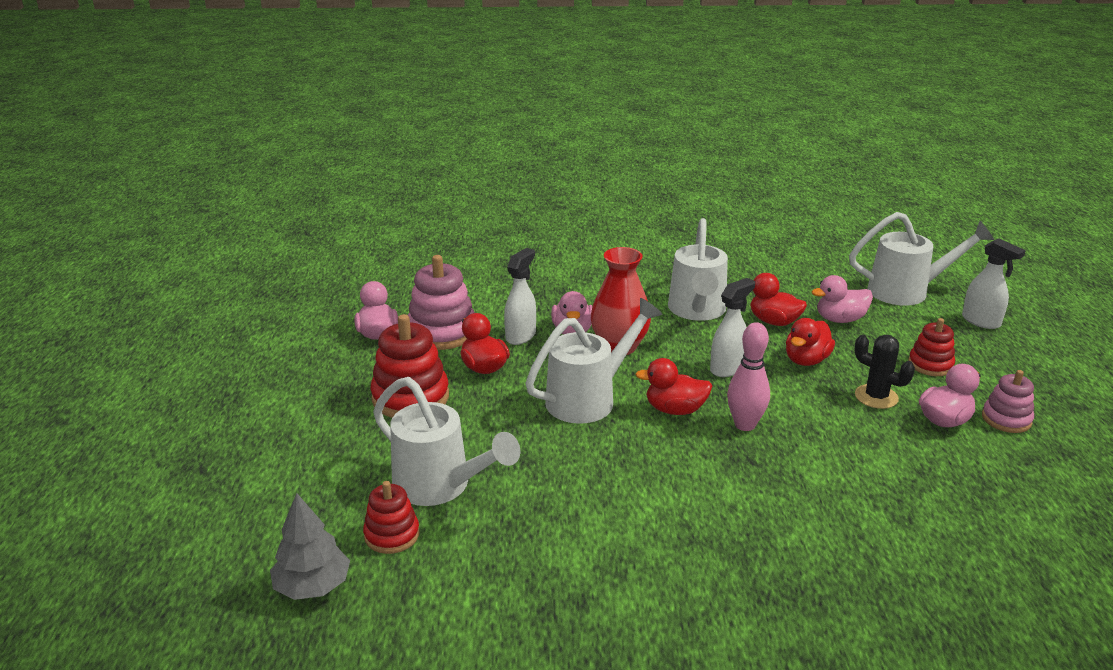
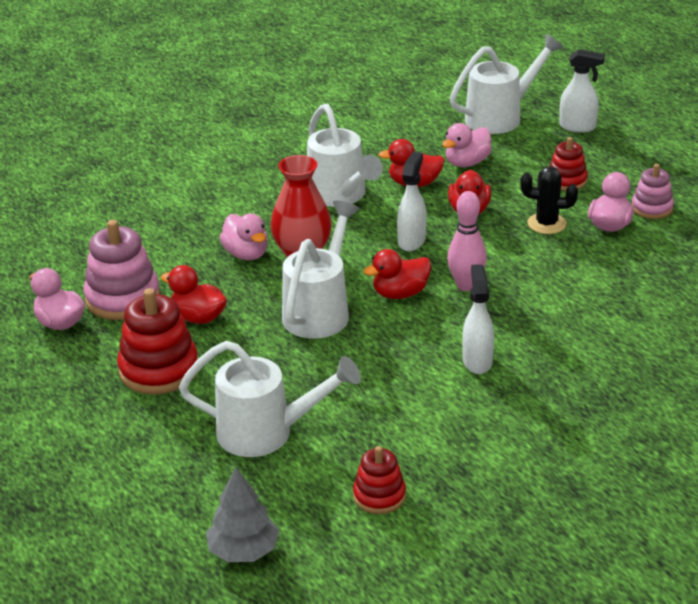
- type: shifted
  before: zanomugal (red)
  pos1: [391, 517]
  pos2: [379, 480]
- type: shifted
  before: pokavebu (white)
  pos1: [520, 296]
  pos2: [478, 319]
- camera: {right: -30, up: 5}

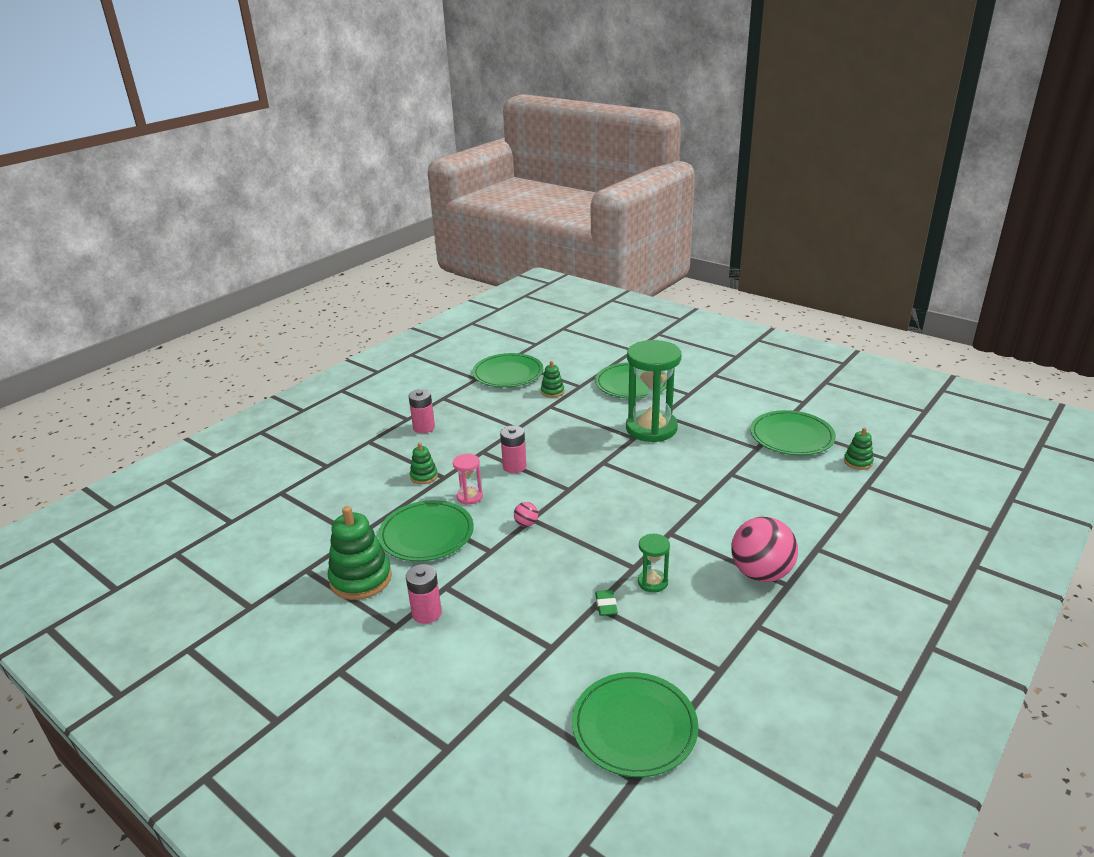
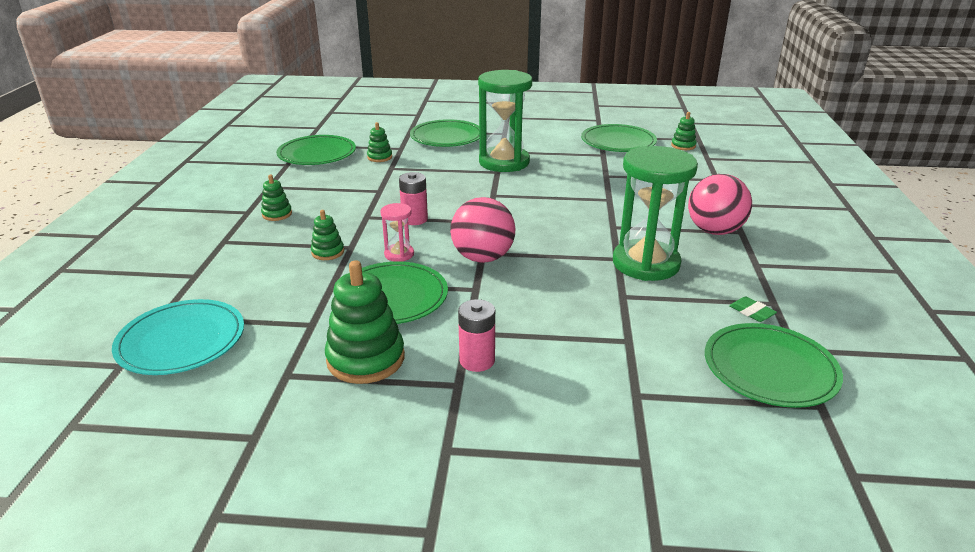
- type: new
  after: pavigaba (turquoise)
  pos2: [178, 337]
- type: shifted
  before: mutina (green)
  pos1: [606, 603]
  pos2: [753, 309]
- type: swapped
  before: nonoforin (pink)
  after: zanomugal (green)
  pos1: [421, 411]
  pos2: [276, 198]
- type: scaled
  before: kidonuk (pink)
  pos1: [526, 514]
  pos2: [482, 230]
  scale: 2.36
- type: scaled
  before: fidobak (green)
  pos1: [654, 563]
  pos2: [655, 213]
  scale: 2.19
- camera: {right: -35, up: 0}

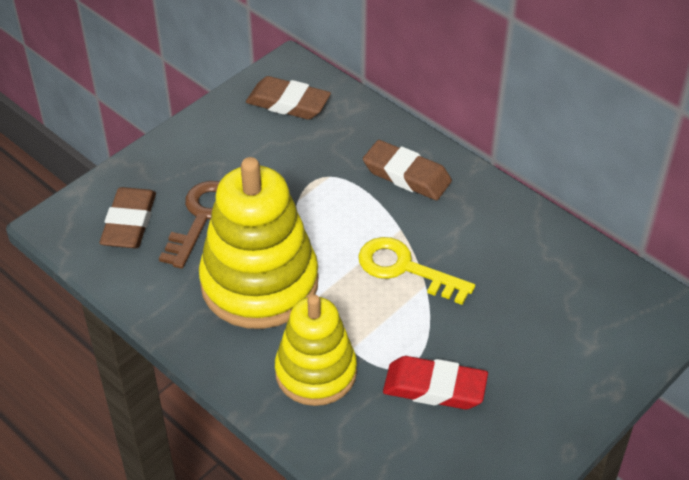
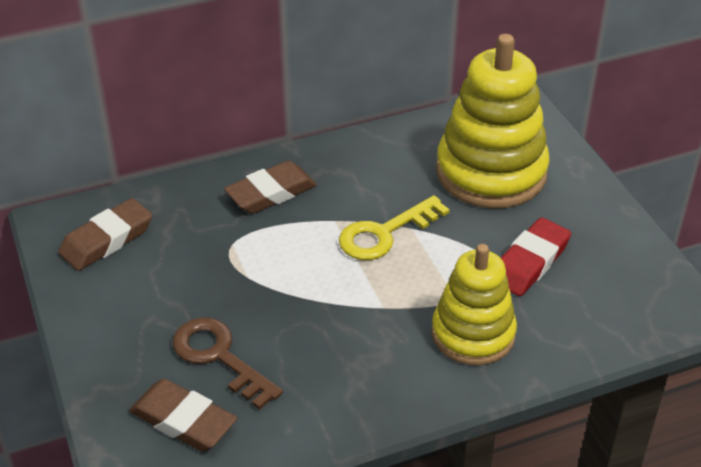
- type: shifted
  before: zanomugal (yellow)
  pos1: [258, 243]
  pos2: [493, 121]
- camera: {right: -65, up: -5}

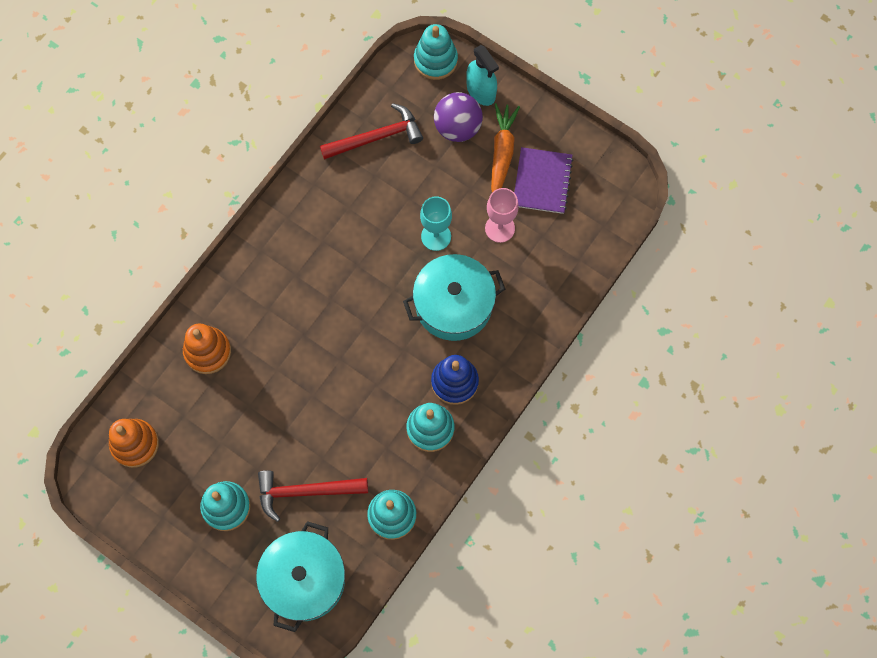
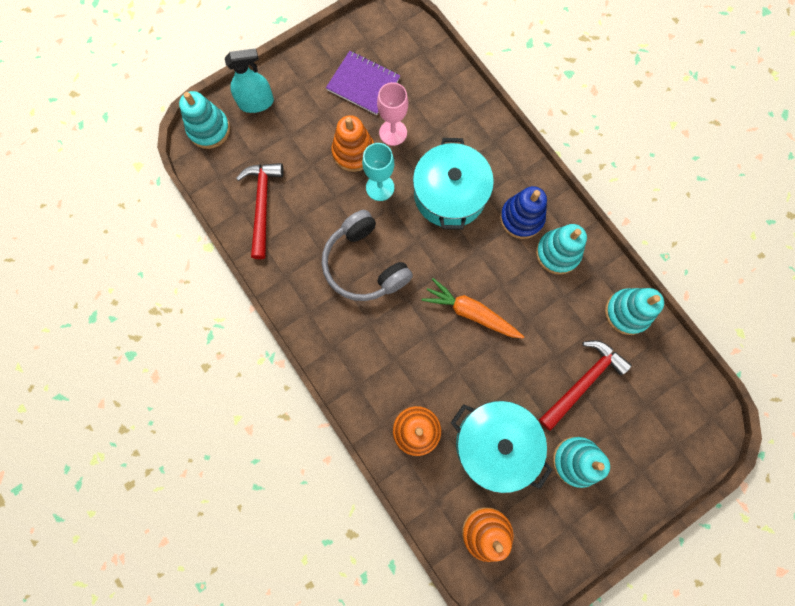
- type: gone
  before: kidonuk (purple)
  pos1: [458, 117]
- type: new
  after: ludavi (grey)
  pos2: [367, 255]
- type: new
  after: zanomugal (orange)
  pos2: [352, 143]
- type: shifted
  before: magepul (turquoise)
  pos1: [300, 576]
  pos2: [502, 447]
- type: shifted
  before: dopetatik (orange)
  pos1: [505, 147]
  pos2: [473, 308]
- type: rotated
  before: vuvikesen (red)
  pos1: [313, 496]
  pos2: [585, 385]
  turn: -150
- camera: {right: -70, up: 5}

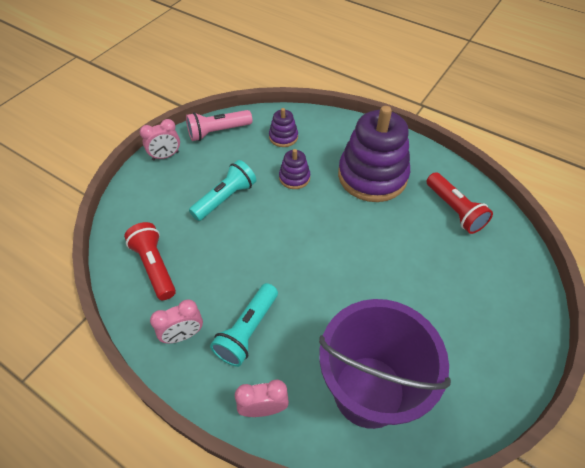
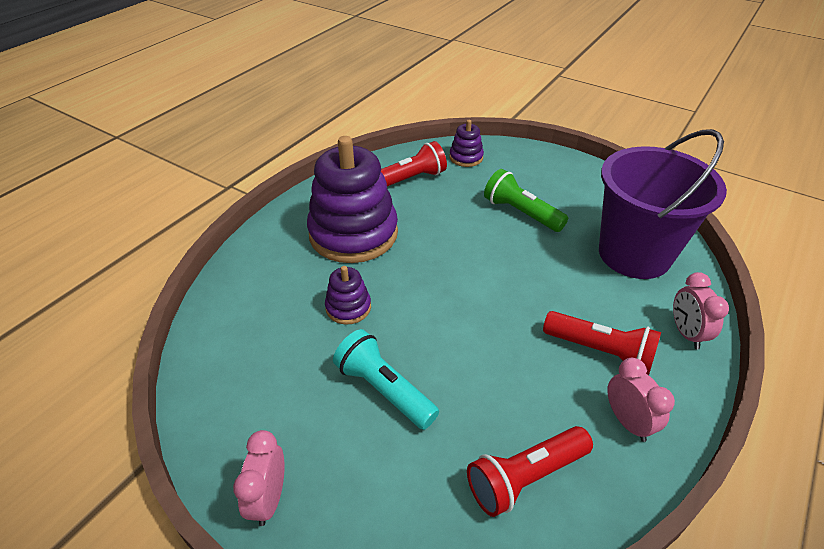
- type: gone
  before: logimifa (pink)
  pos1: [219, 125]
- type: new
  after: logimifa (green)
  pos2: [526, 200]
- type: shifted
  before: zanomugal (purple)
  pos1: [283, 127]
  pos2: [466, 143]
- type: repainted
  before: logimifa (turquoise)
  after: logimifa (red)
  pos1: [244, 325]
  pos2: [602, 343]
- type: rotated
  before: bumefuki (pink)
  pos1: [160, 140]
  pos2: [259, 478]
  turn: -150
- camera: {right: -90, up: -10}

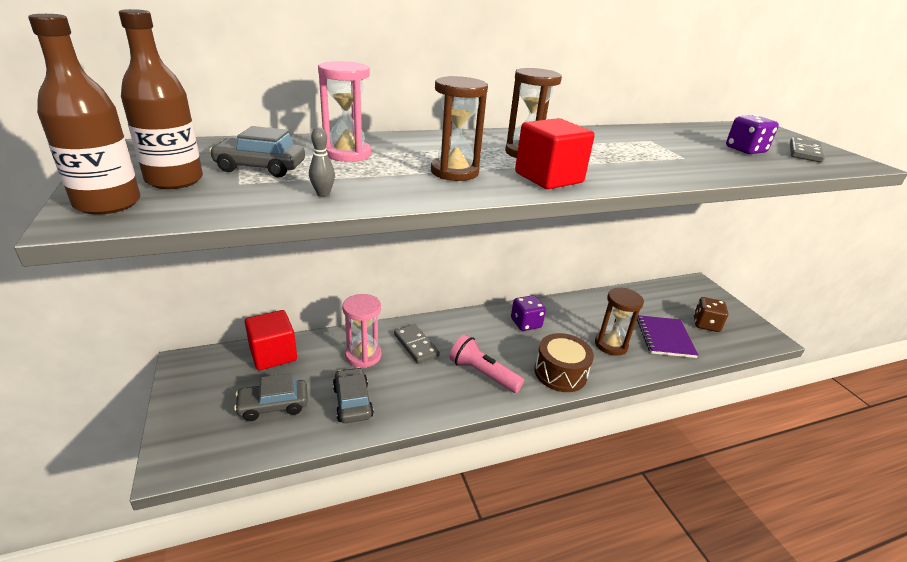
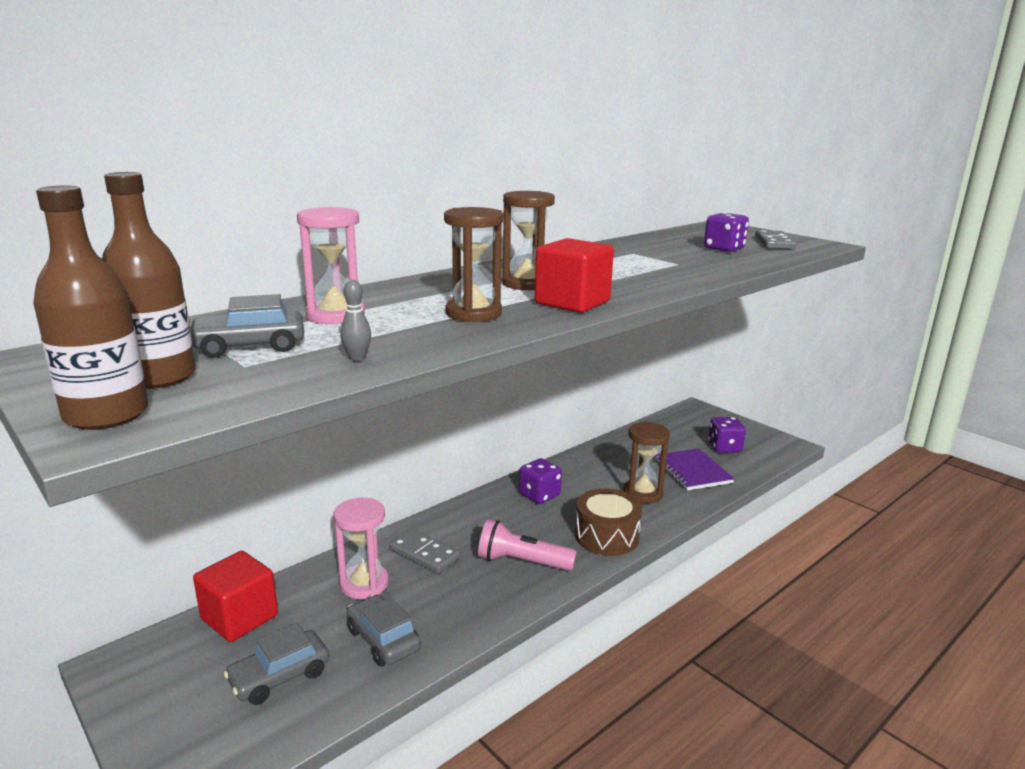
- type: repainted
  before: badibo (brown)
  after: badibo (purple)
  pos1: [711, 314]
  pos2: [727, 435]
- camera: {right: -20, up: -10}

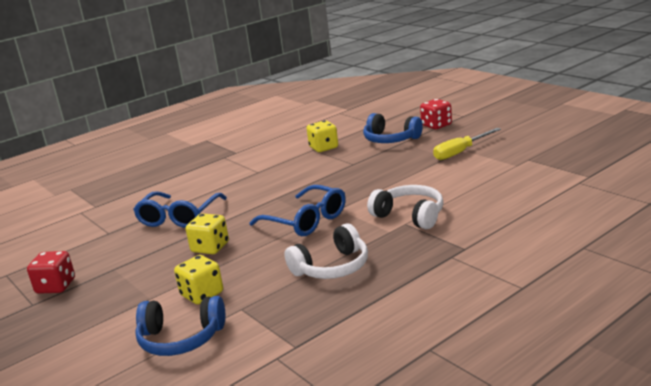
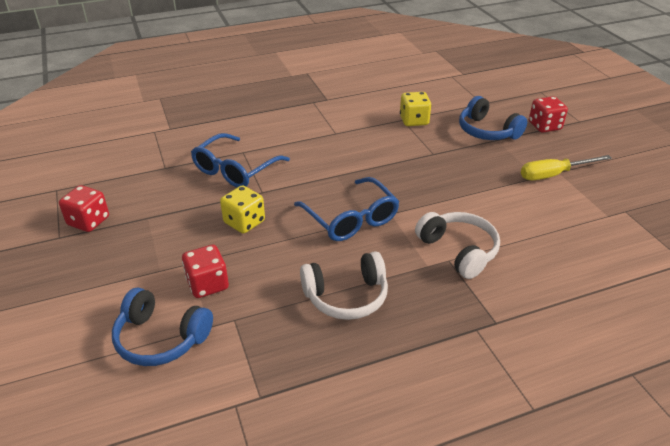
- type: repainted
  before: badibo (yellow)
  after: badibo (red)
  pos1: [198, 279]
  pos2: [205, 271]
- camera: {right: 15, up: 15}

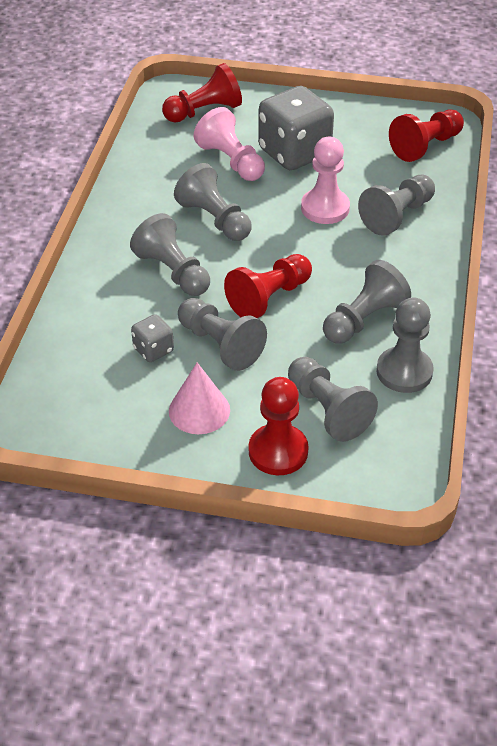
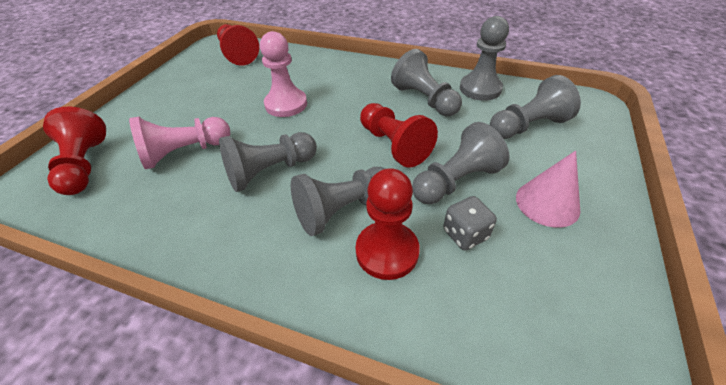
- type: gone
  before: badibo (grey)
  pos1: [296, 128]
- type: gone
  before: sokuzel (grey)
  pos1: [396, 205]
- type: shifted
  before: sokuzel (red)
  pos1: [279, 426]
  pos2: [388, 224]
- camera: {right: -80, up: 0}

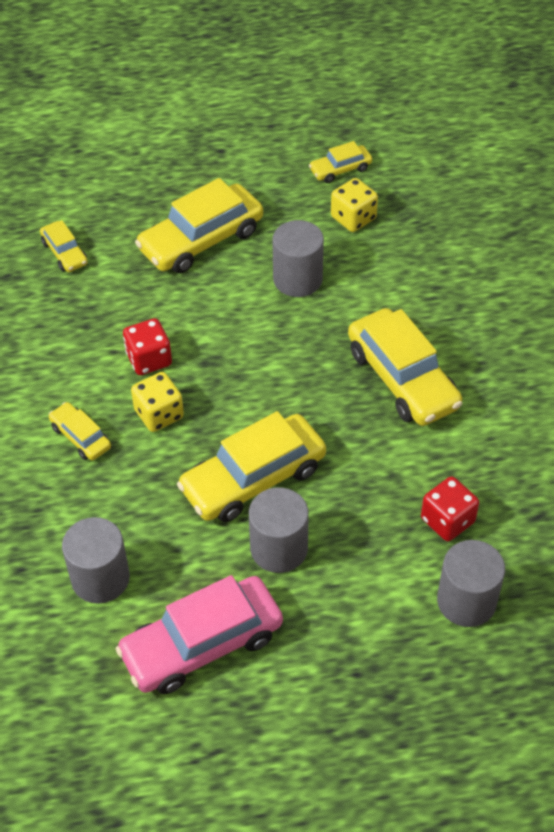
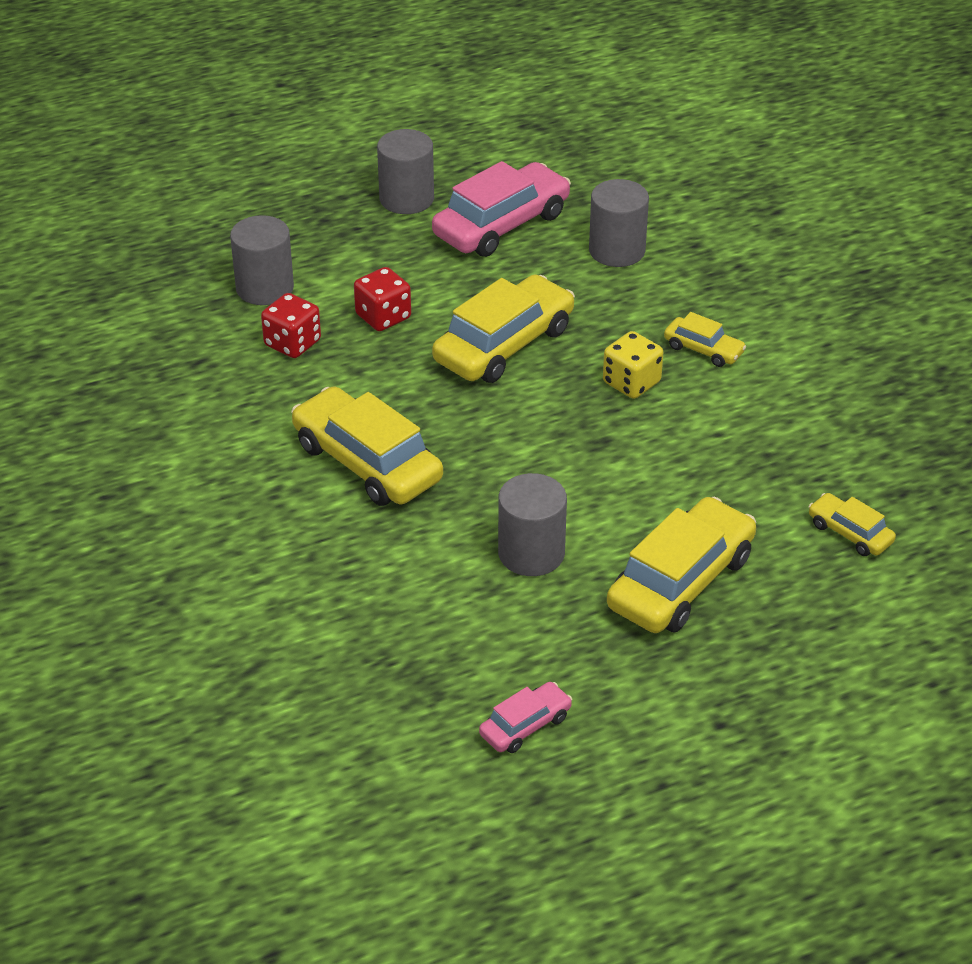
- type: gone
  before: badibo (yellow)
  pos1: [354, 205]
- type: shifted
  before: badibo (red)
  pos1: [147, 346]
  pos2: [382, 299]
- type: shifted
  before: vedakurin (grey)
  pos1: [279, 530]
  pos2: [405, 171]
- type: repainted
  before: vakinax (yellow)
  after: vakinax (pink)
  pos1: [340, 162]
  pos2: [525, 717]
- camera: {right: 165, up: -10}

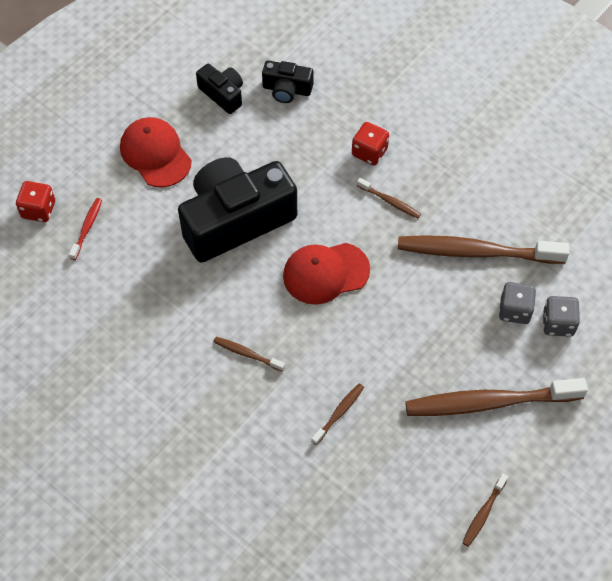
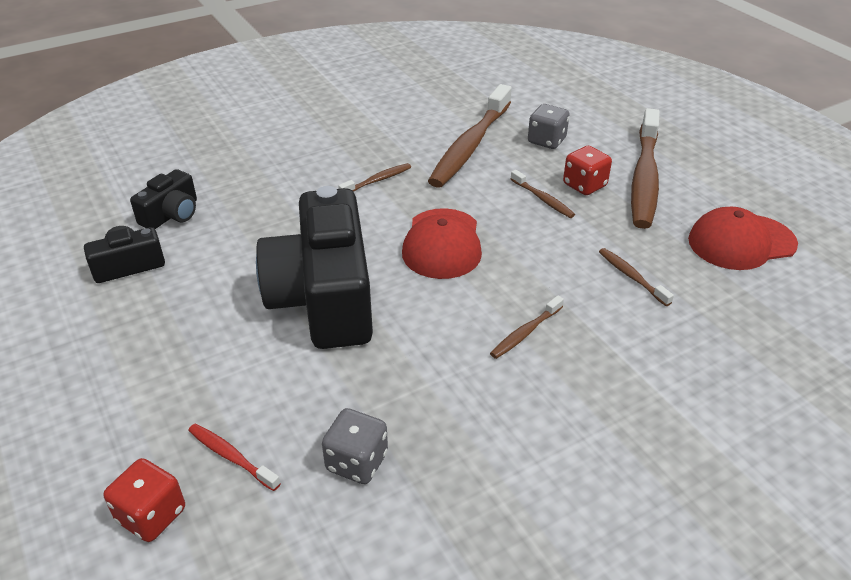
- type: shifted
  before: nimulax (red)
  pos1: [156, 152]
  pos2: [743, 238]
- type: shifted
  before: badibo (red)
  pos1: [370, 143]
  pos2: [587, 170]
- type: shifted
  before: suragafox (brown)
  pos1: [485, 510]
  pos2: [543, 194]
- type: shifted
  before: badibo (grey)
  pos1: [561, 316]
  pos2: [355, 446]
- camera: {right: -70, up: -20}

